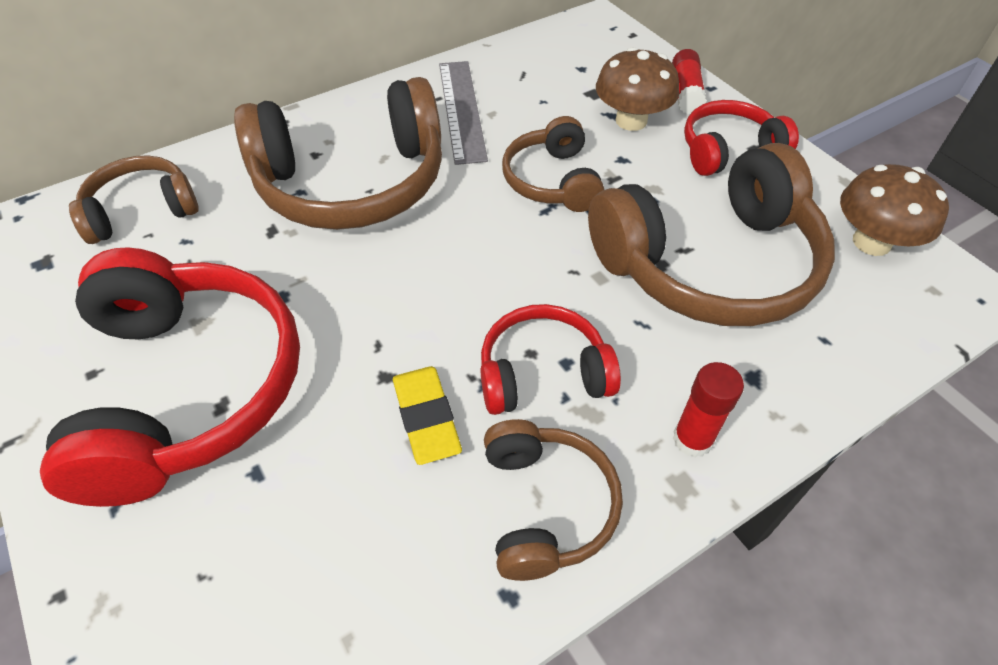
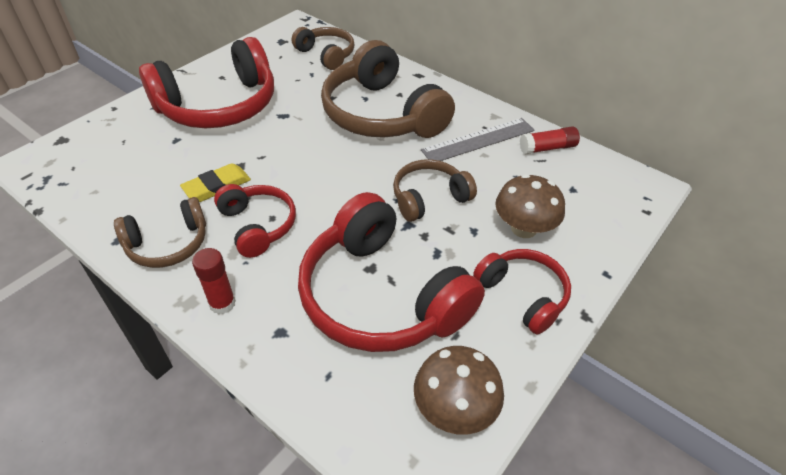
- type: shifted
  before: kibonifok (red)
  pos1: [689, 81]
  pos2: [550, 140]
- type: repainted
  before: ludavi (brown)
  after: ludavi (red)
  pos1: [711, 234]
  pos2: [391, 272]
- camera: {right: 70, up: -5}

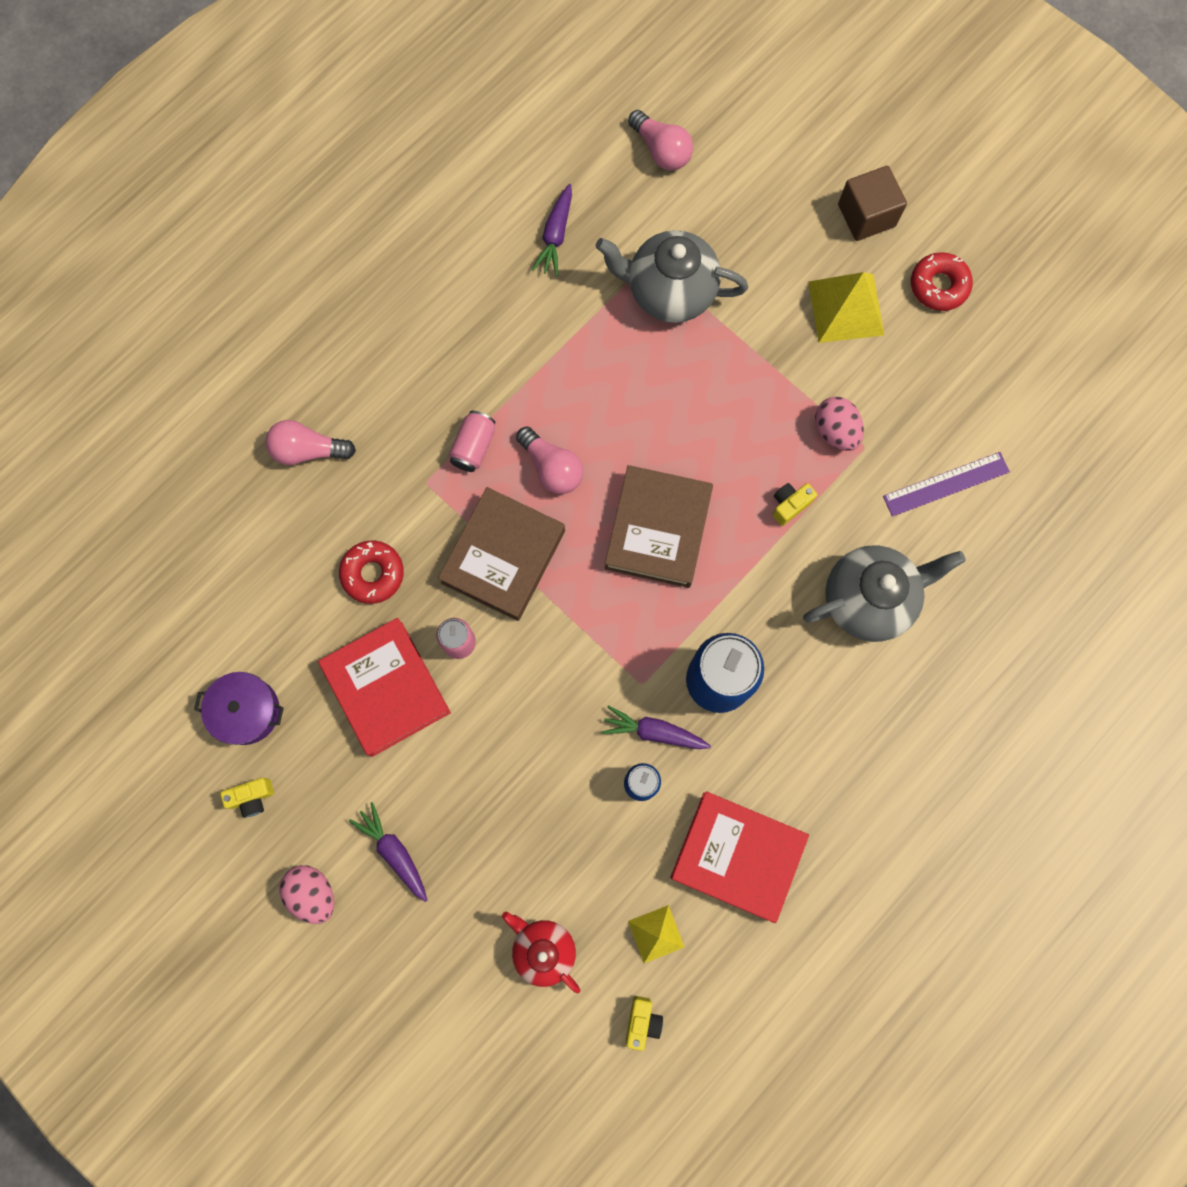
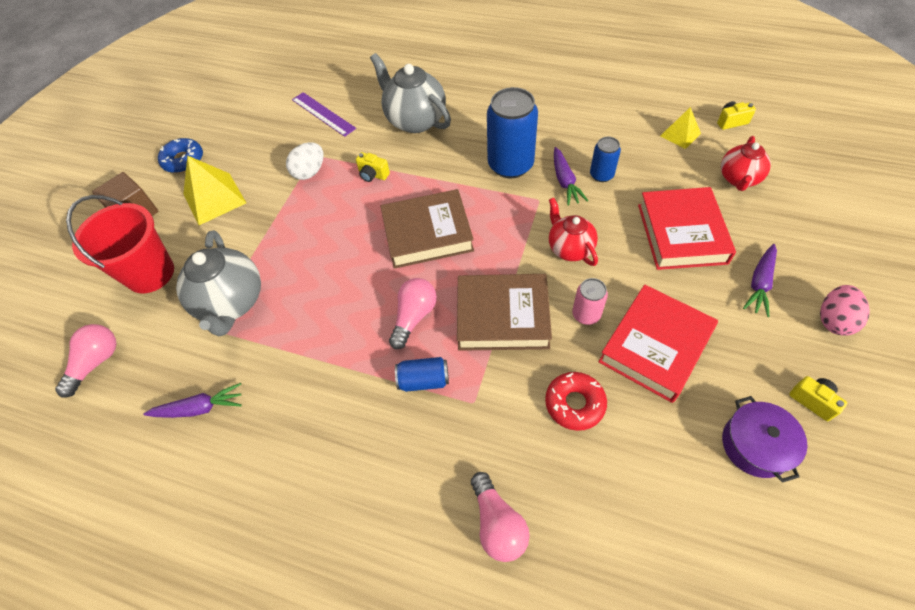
- type: new
  after: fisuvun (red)
  pos2: [120, 244]
- type: new
  after: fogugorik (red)
  pos2: [573, 232]
- type: shifted
  before: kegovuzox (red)
  pos1: [739, 857]
  pos2: [687, 228]
- type: repainted
  before: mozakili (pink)
  after: mozakili (blue)
  pos1: [472, 441]
  pos2: [422, 374]
- type: repainted
  before: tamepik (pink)
  after: tamepik (white)
  pos1: [839, 424]
  pos2: [305, 161]
- type: repainted
  before: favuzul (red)
  after: favuzul (blue)
  pos1: [942, 281]
  pos2: [180, 155]
- camera: {right: -110, up: -20}

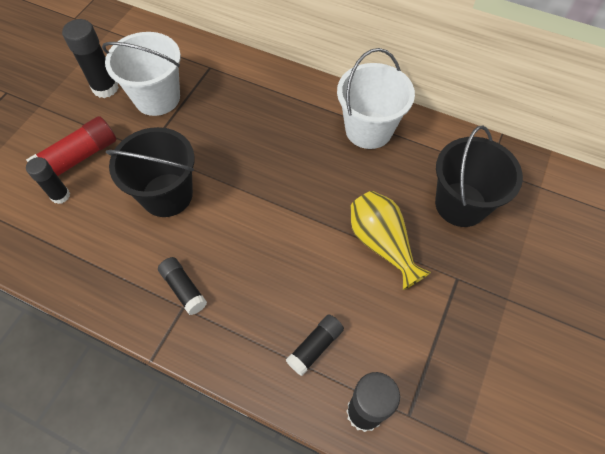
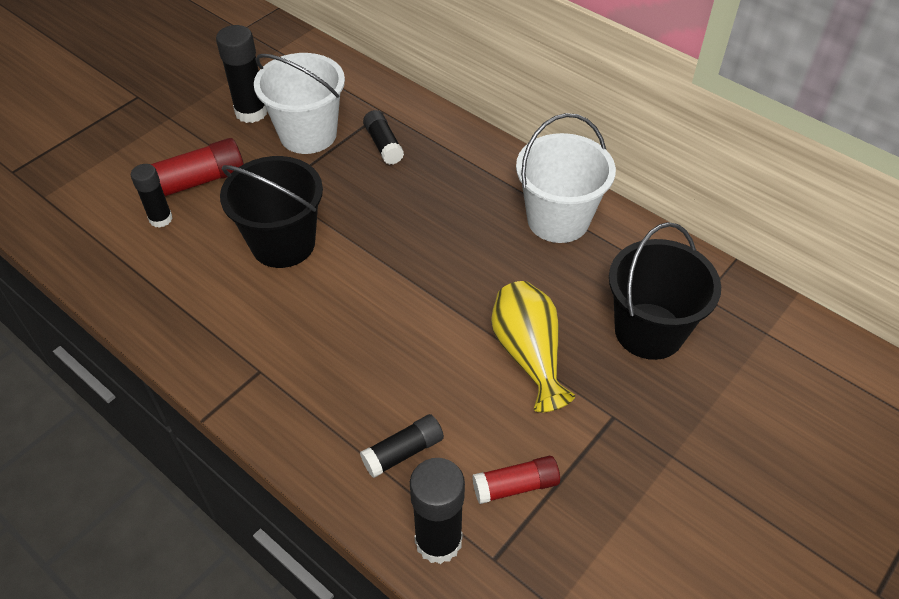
- type: new
  after: kibonifok (red)
  pos2: [516, 480]
- type: shifted
  before: kibonifok (black)
  pos1: [182, 286]
  pos2: [383, 137]
- camera: {right: 15, up: -10}

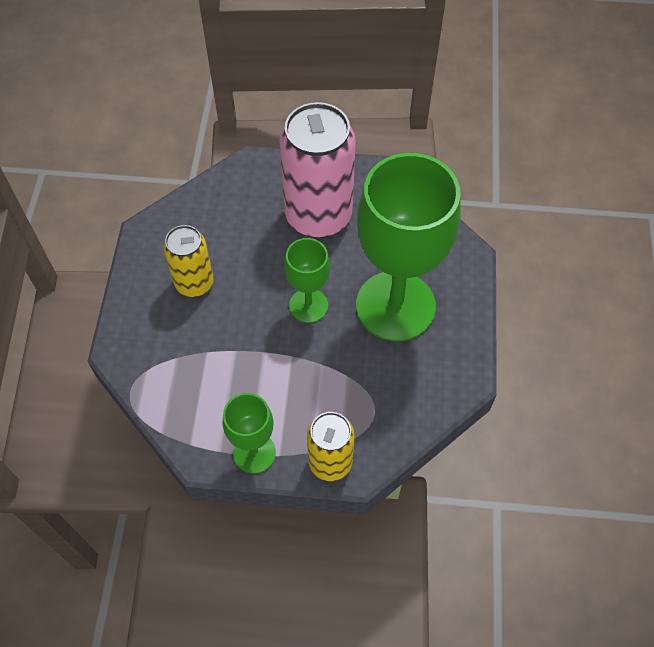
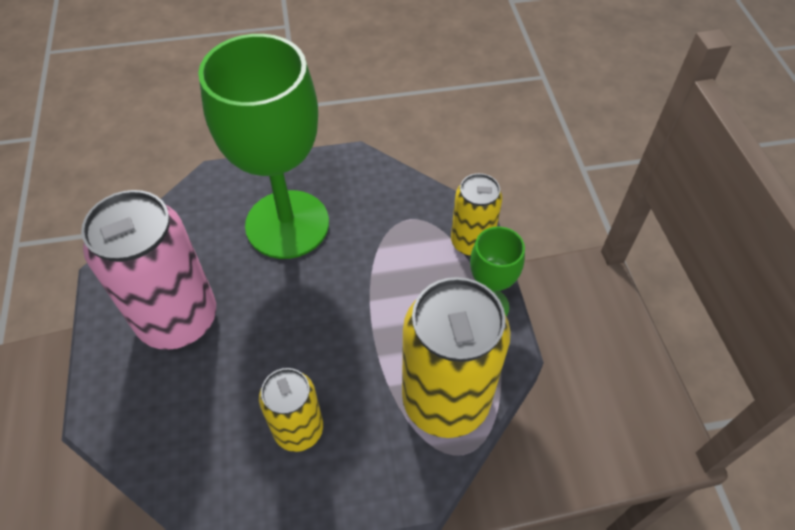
- type: gone
  before: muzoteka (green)
  pos1: [307, 280]
- type: new
  after: mozakili (yellow)
  pos2: [456, 357]
- camera: {right: -105, up: -5}

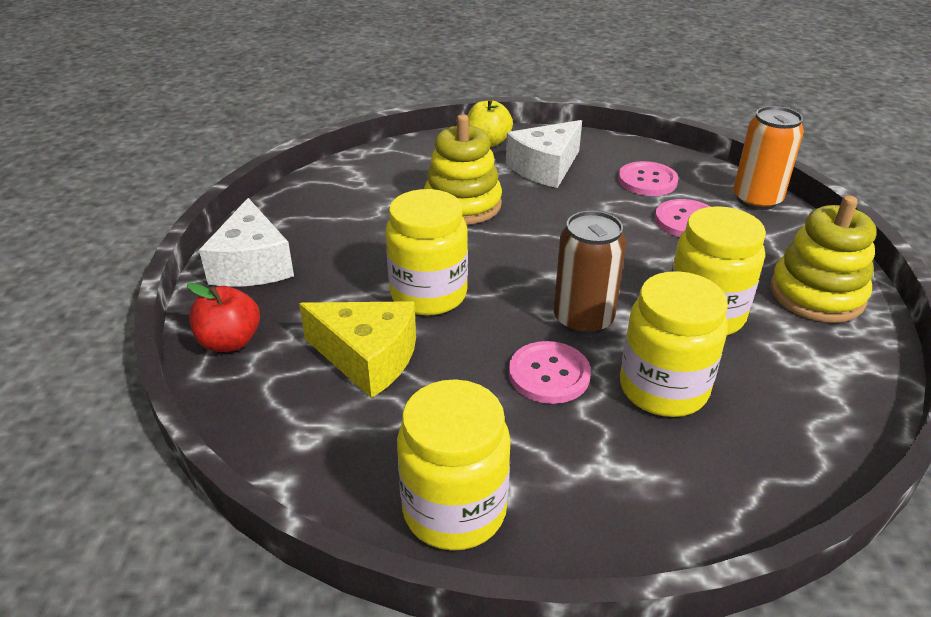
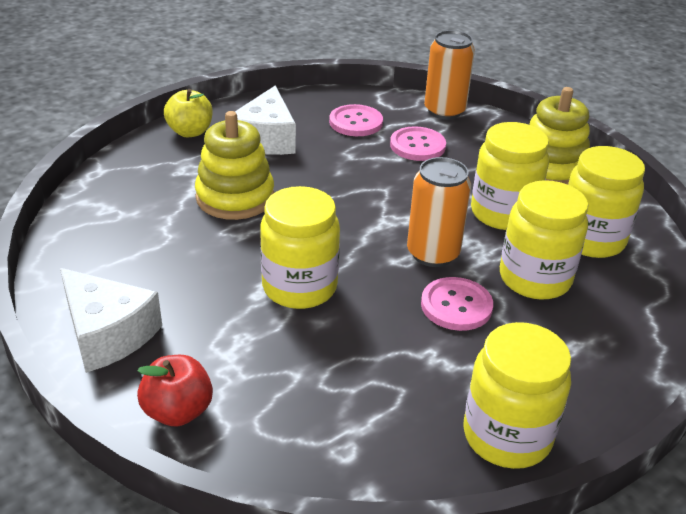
- type: gone
  before: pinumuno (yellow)
  pos1: [357, 349]
- type: new
  after: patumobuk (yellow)
  pos2: [606, 202]
- type: repainted
  before: mozakili (brown)
  after: mozakili (orange)
  pos1: [590, 273]
  pos2: [439, 212]
- camera: {right: -40, up: 0}

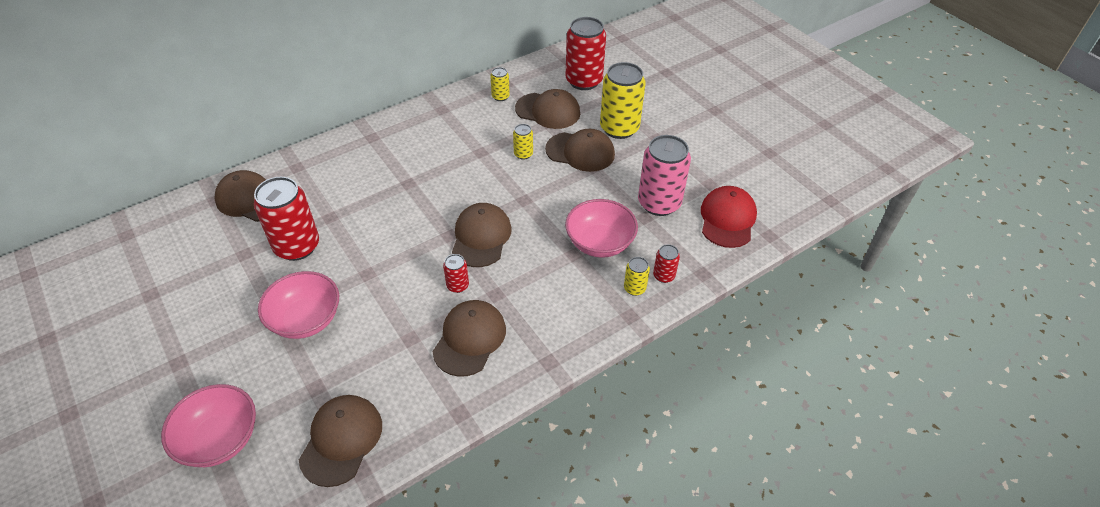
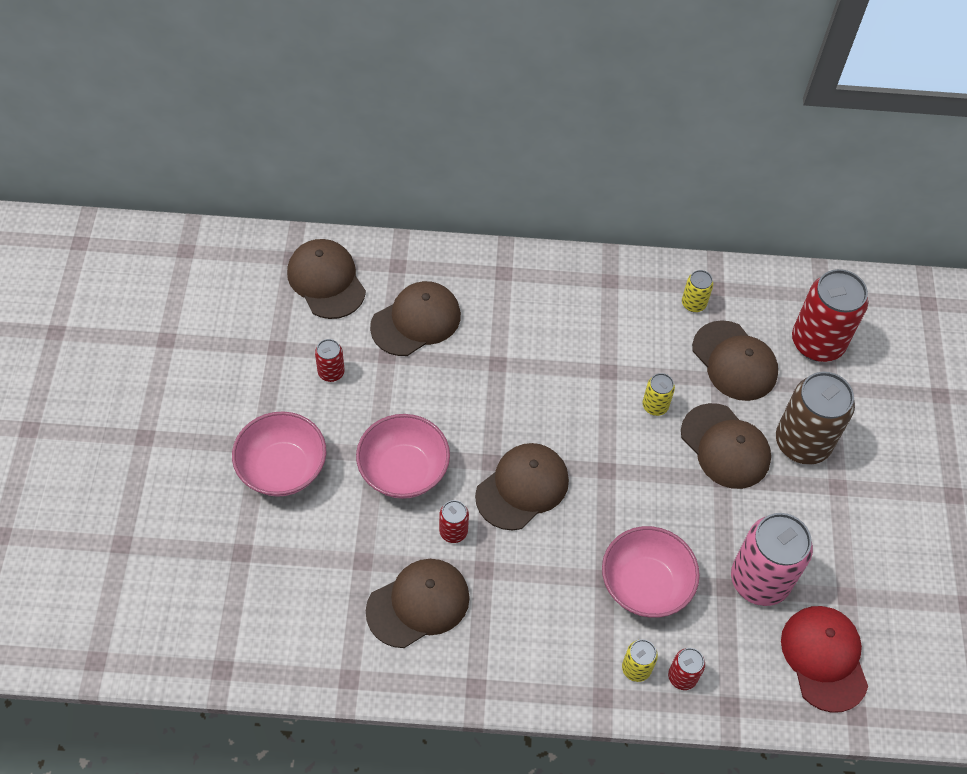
- type: shifted
  before: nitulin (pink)
  pos1: [208, 425]
  pos2: [403, 456]
- type: shifted
  before: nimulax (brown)
  pos1: [340, 441]
  pos2: [415, 318]
- type: repainted
  before: mozakili (yellow)
  after: mozakili (brown)
  pos1: [623, 100]
  pos2: [815, 418]
- type: rotated
  before: nimulax (red)
  pos1: [729, 217]
  pos2: [824, 659]
  turn: -60
- type: scaled
  before: mozakili (red)
  pos1: [286, 219]
  pos2: [330, 360]
  scale: 0.47
- camera: {right: 35, up: 10}

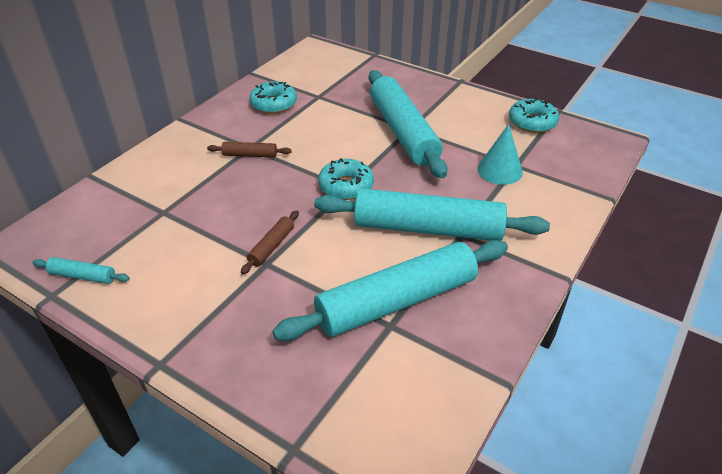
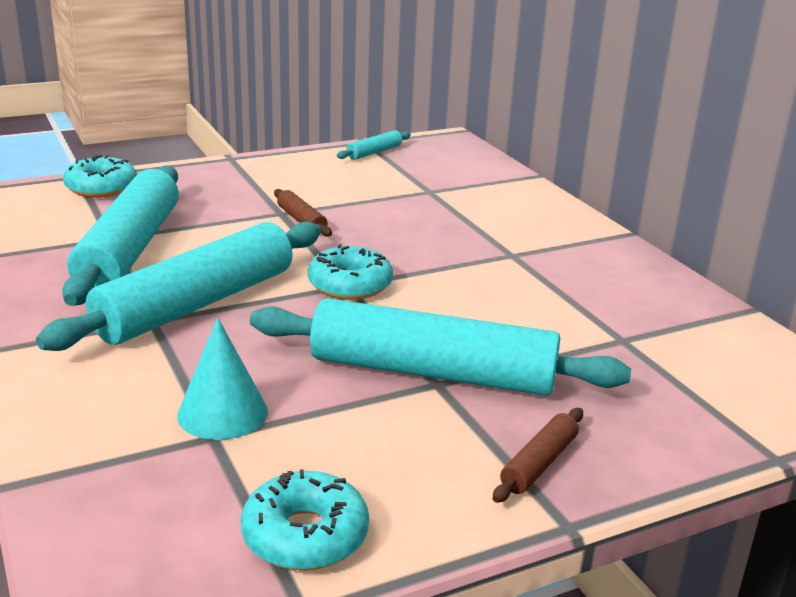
- type: shifted
  before: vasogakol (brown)
  pos1: [249, 149]
  pos2: [538, 455]
- type: shifted
  before: favuzul (turquoise)
  pos1: [273, 97]
  pos2: [100, 176]
- camera: {right: 120, up: -15}

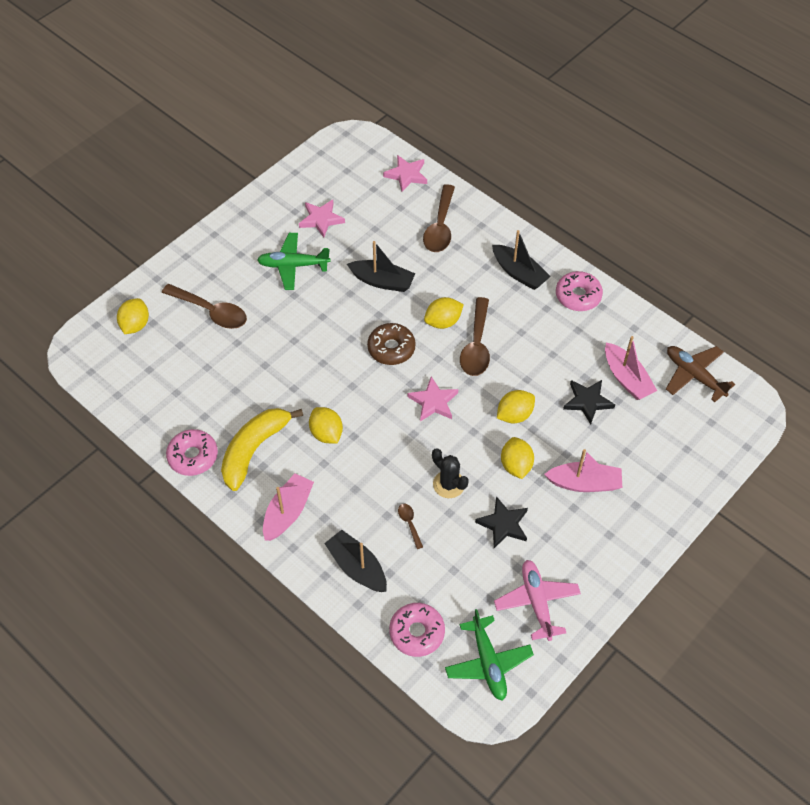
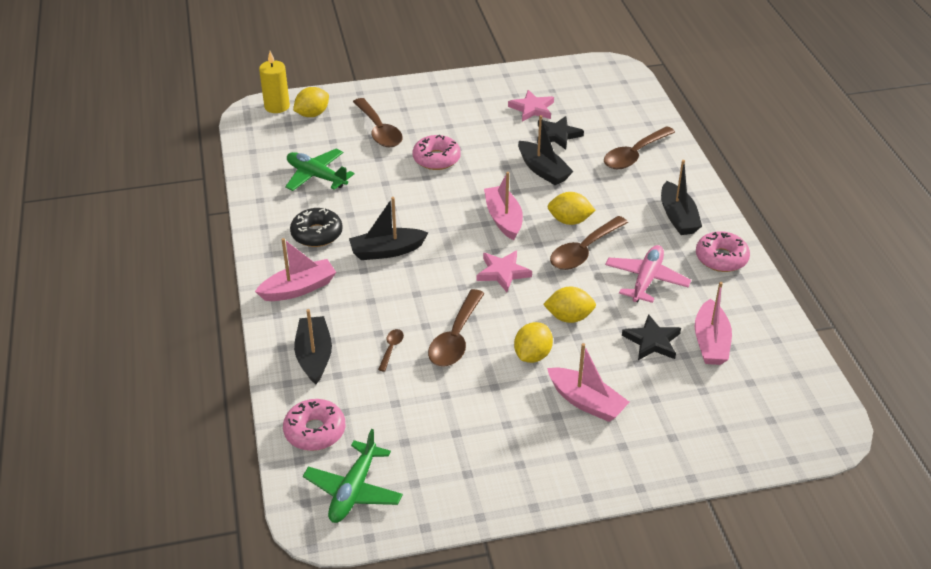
- type: gone
  before: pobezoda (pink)
  pos1: [405, 173]
- type: gone
  before: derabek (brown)
  pos1: [700, 374]
- type: new
  after: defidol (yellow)
  pos2: [274, 82]
- type: shifted
  before: favuzul (pink)
  pos1: [192, 452]
  pos2: [437, 152]
- type: shifted
  before: derabek (green)
  pos1: [293, 261]
  pos2: [320, 170]
- type: shifted
  before: pobezoda (black)
  pos1: [501, 522]
  pos2: [560, 133]
- type: shifted
  before: derabek (pink)
  pos1: [537, 600]
  pos2: [648, 274]
- type: swapped
  before: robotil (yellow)
  after: favuzul (black)
  pos1: [262, 449]
  pos2: [316, 227]
- type: swapped
  before: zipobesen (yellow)
  after: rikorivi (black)
  pos1: [326, 425]
  pos2: [388, 228]
- type: swapped
  before: favuzul (brown)
  after: rikorivi (pink)
  pos1: [391, 344]
  pos2: [503, 206]
- type: swapped
  before: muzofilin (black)
  after: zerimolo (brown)
  pos1: [450, 473]
  pos2: [456, 328]
- camera: {right: 35, up: -15}

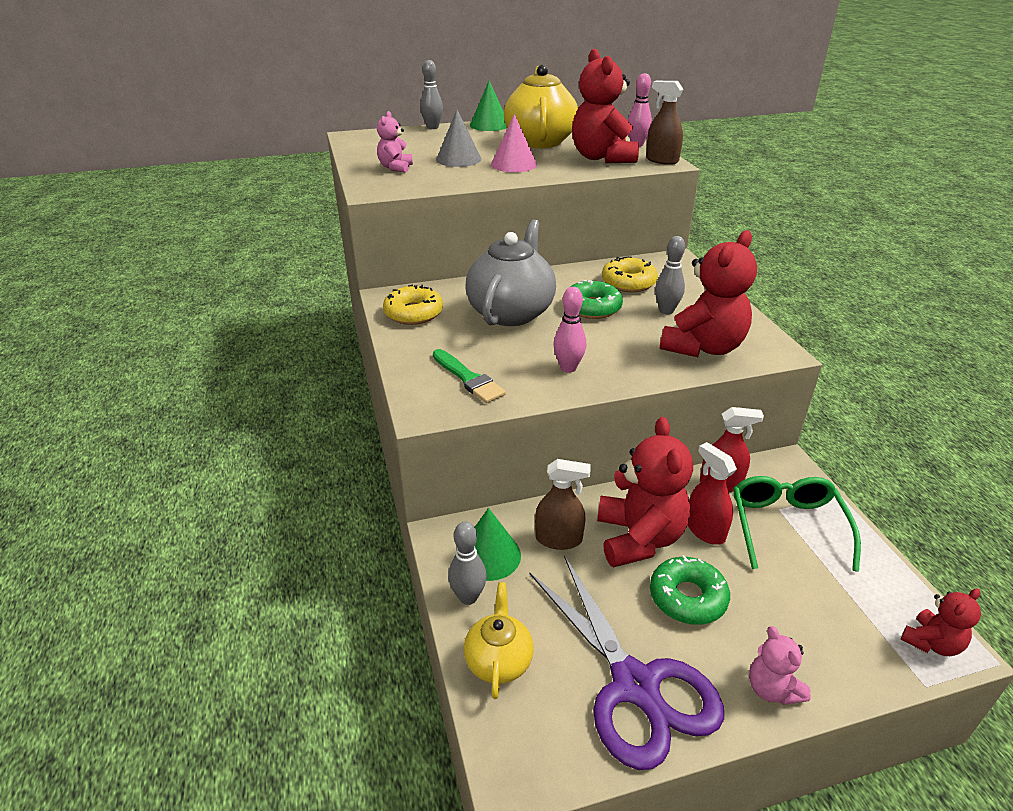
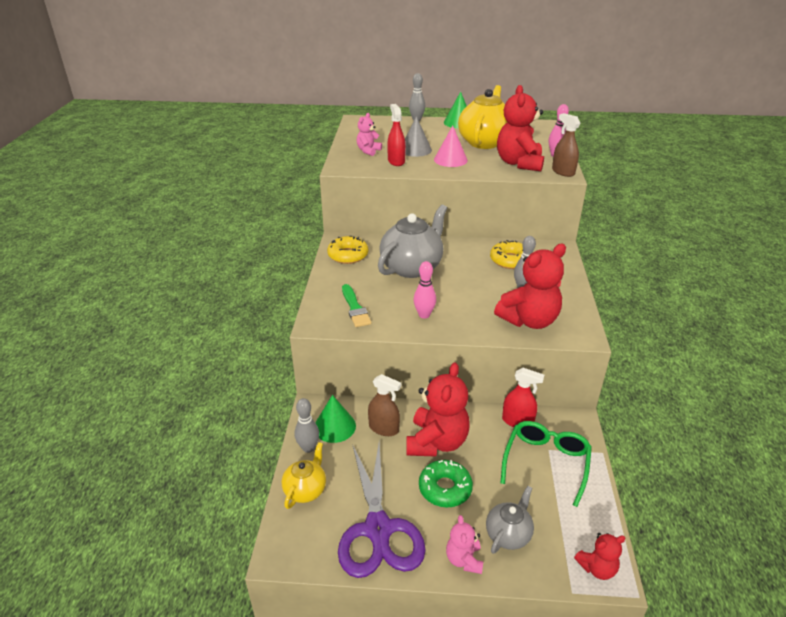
- type: gone
  before: favuzul (green)
  pos1: [596, 299]
- type: new
  after: fogugorik (grey)
  pos2: [510, 520]
- type: shifted
  before: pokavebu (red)
  pos1: [712, 493]
  pos2: [396, 135]
- camera: {right: 20, up: 0}

